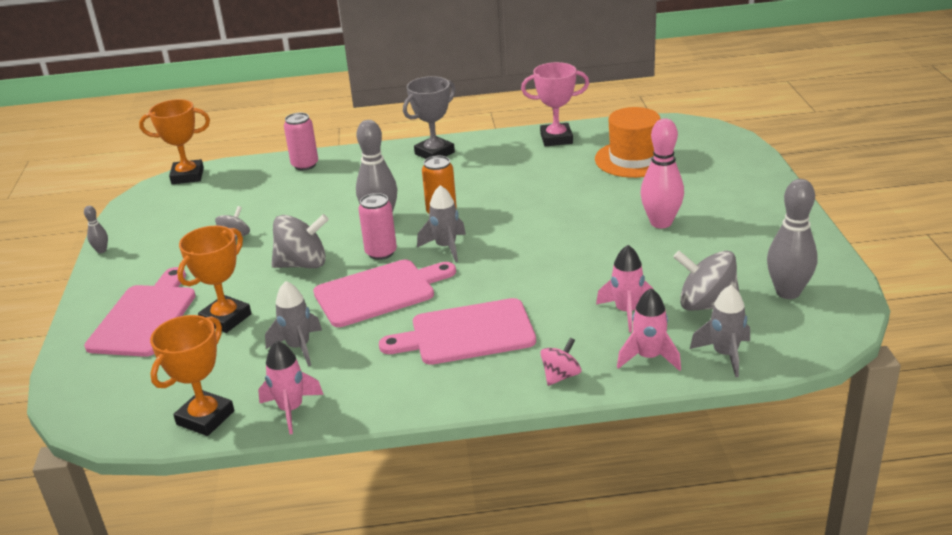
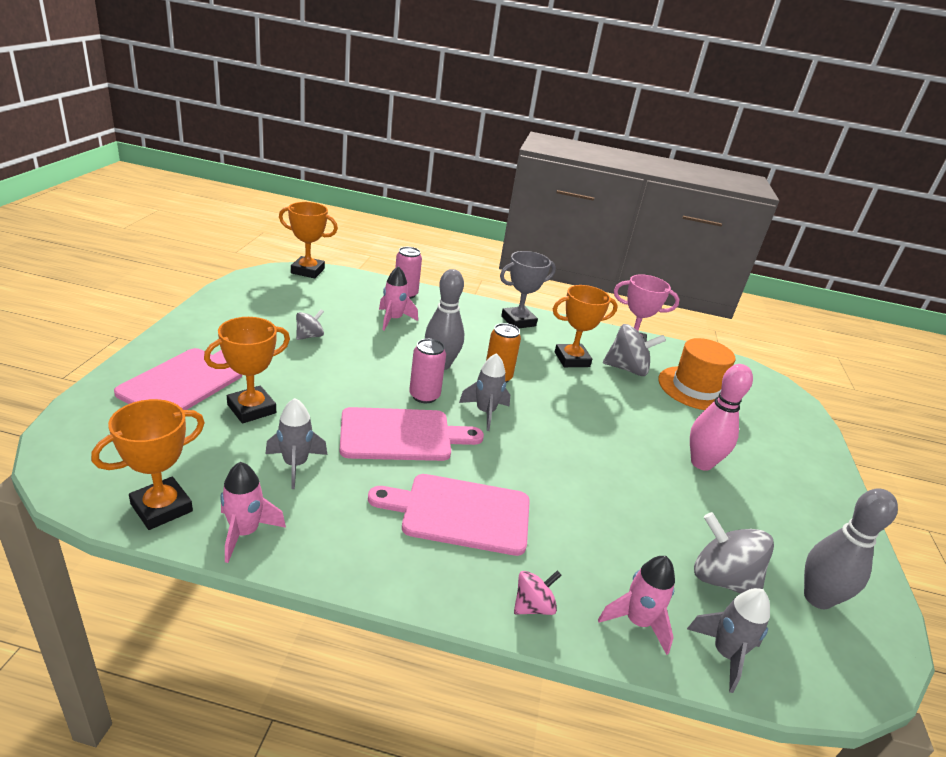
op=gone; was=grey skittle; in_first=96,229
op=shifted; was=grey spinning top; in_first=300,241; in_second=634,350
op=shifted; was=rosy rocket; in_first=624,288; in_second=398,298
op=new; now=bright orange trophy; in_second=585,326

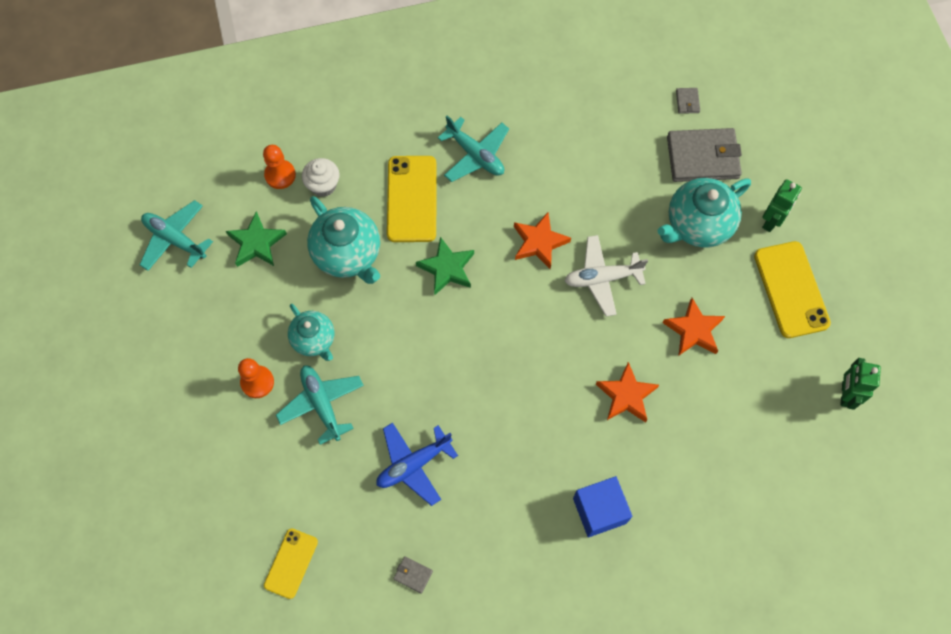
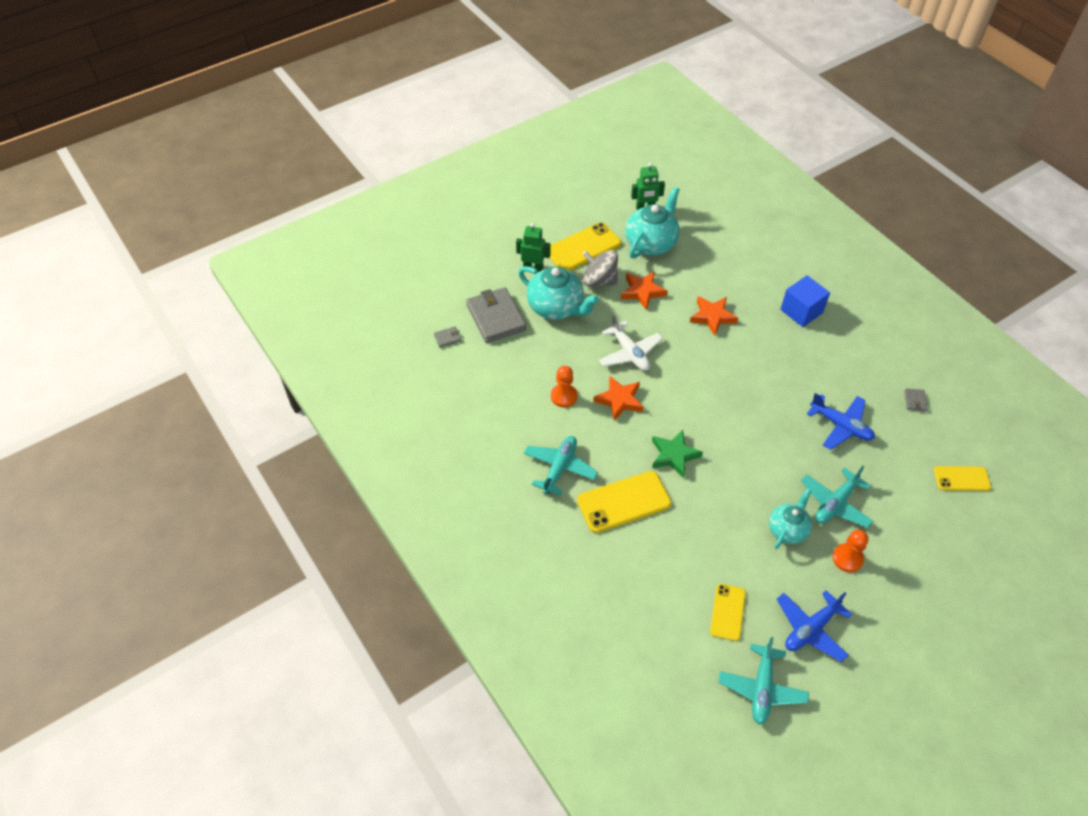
op=swapped; was=leaf-green five-pointed star; now=bright yellow phone; in_first=256,239; in_second=728,612
op=shifted; was=bright orange pawn; in_first=279,167; in_second=564,386
op=gone; was=white cupcake; in_first=321,177
op=shifted; was=teal tea pot; in_first=343,240; in_second=652,223
op=new; now=grey spinning top; in_second=600,268
op=new; now=royal blue aeroplane; in_second=814,626

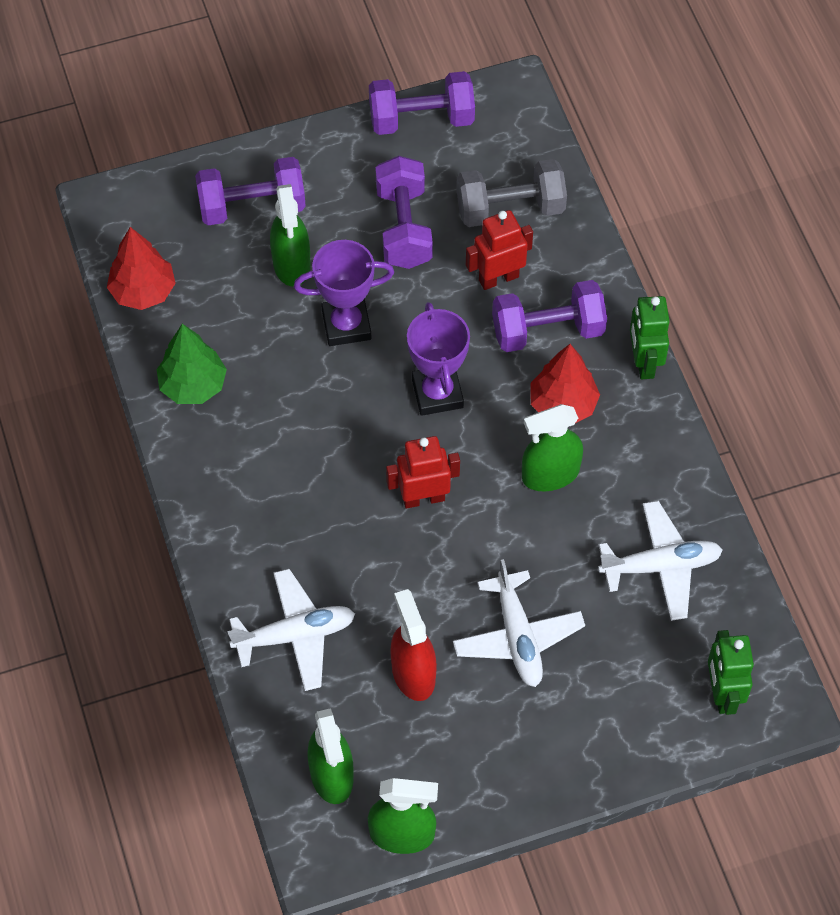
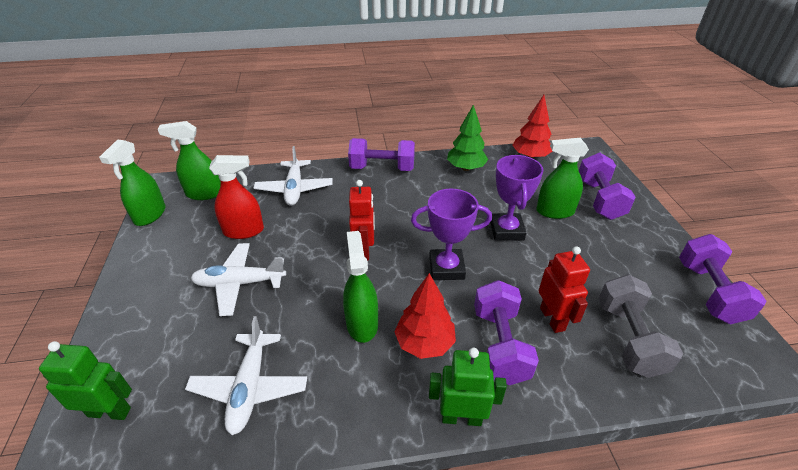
op=shifted; was=violet dumbbell; in_first=404,212; in_second=381,154

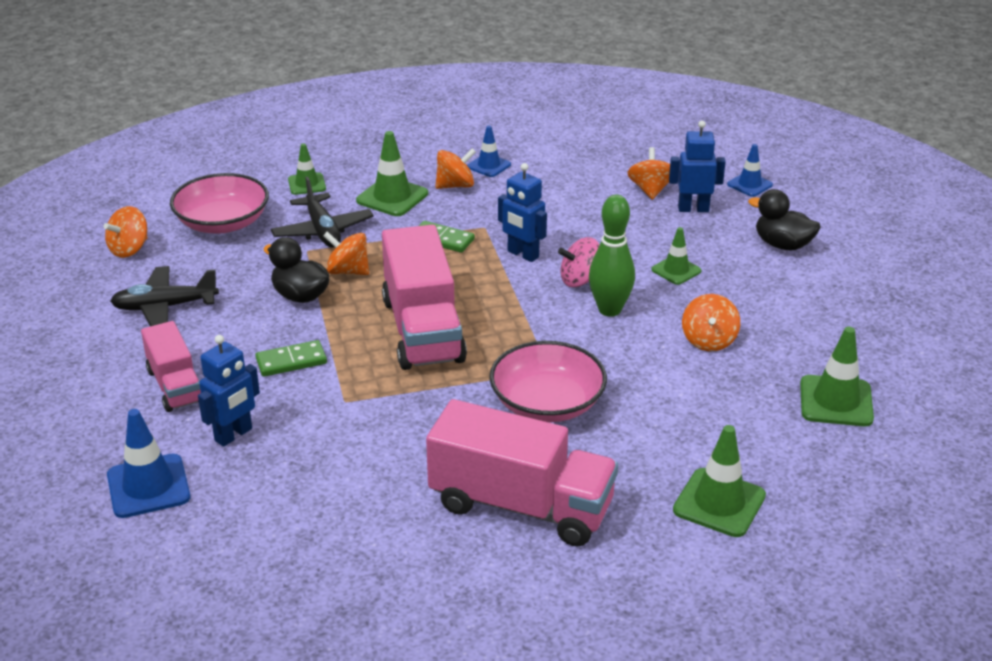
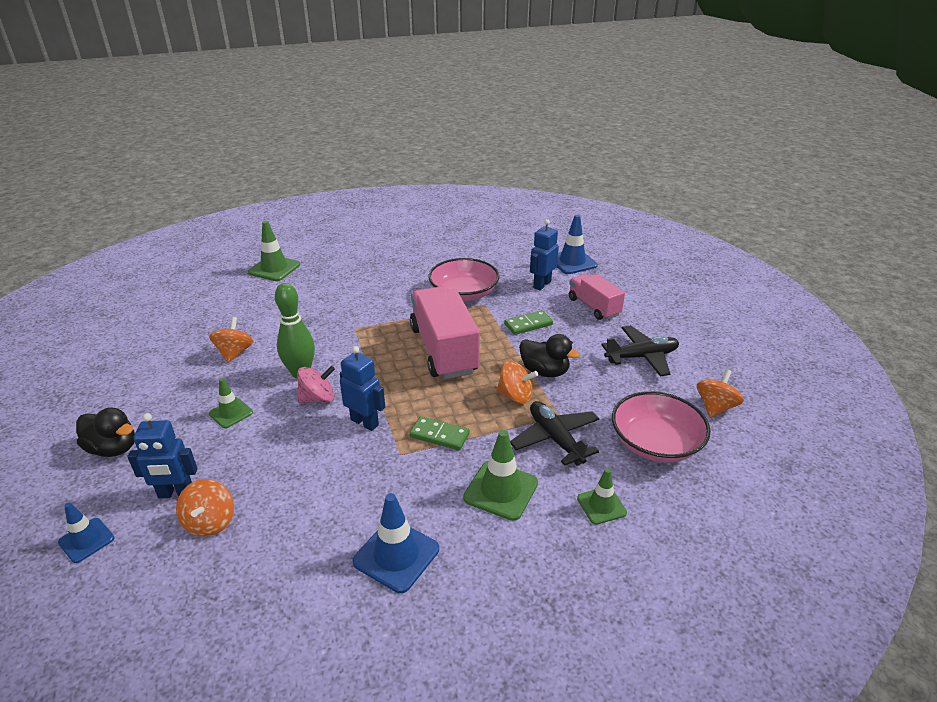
op=gone; was=rosy lorry; in_first=522,472
op=gone; was=bright orange spinning top; in_first=455,168
op=scaled; was=royal blue traffic cone; in_first=489,151; in_second=395,543; ratio=1.59
op=shifted; was=rosy bowl; in_first=548,381; in_second=464,279
op=gone; was=leaf-green traffic cone; in_first=837,376

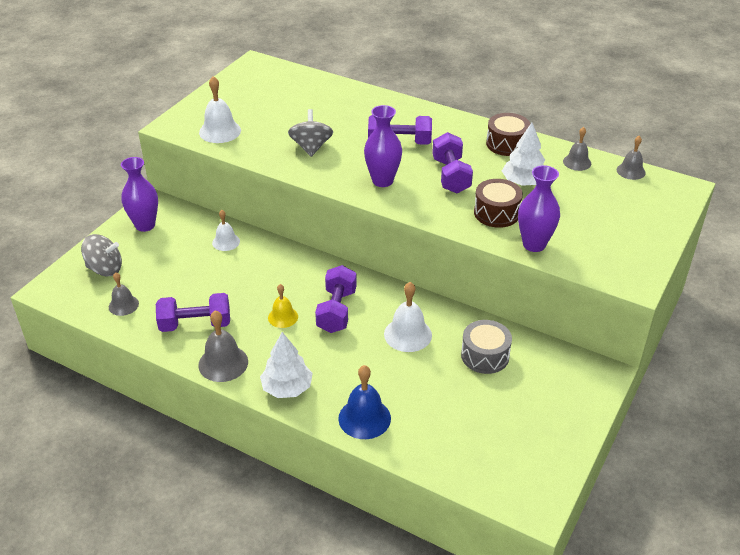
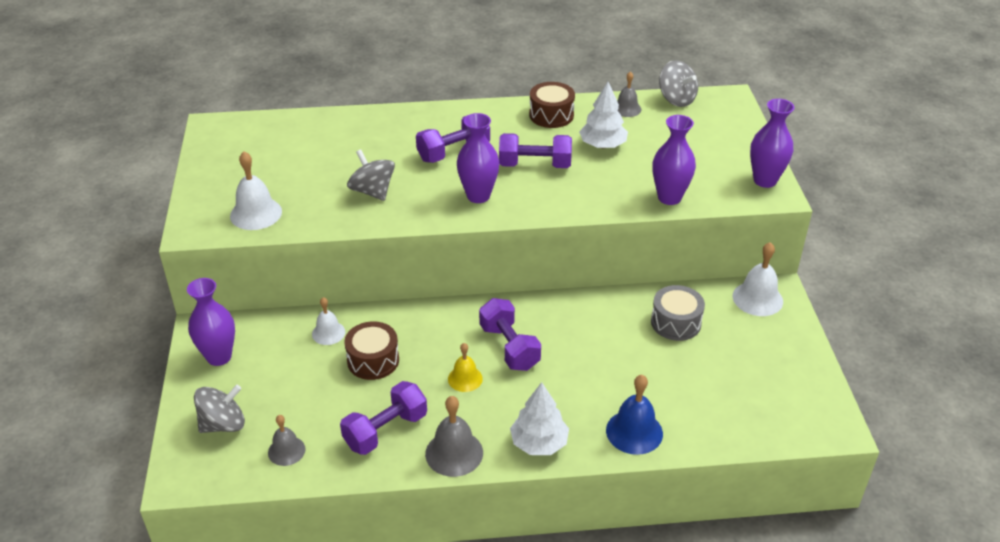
op=shifted; was=white hand bell; in_first=408,317; in_second=758,279
op=rotated; was=violet dumbbell; in_first=452,162; in_second=535,150; clockwise=-45
op=shifted; was=russet toy drum; in_first=498,203; in_second=371,350
op=swapped; was=grey hand bell; now=grey spinning top; in_first=631,158; in_second=678,83
op=new; now=violet flower vase; in_second=772,143

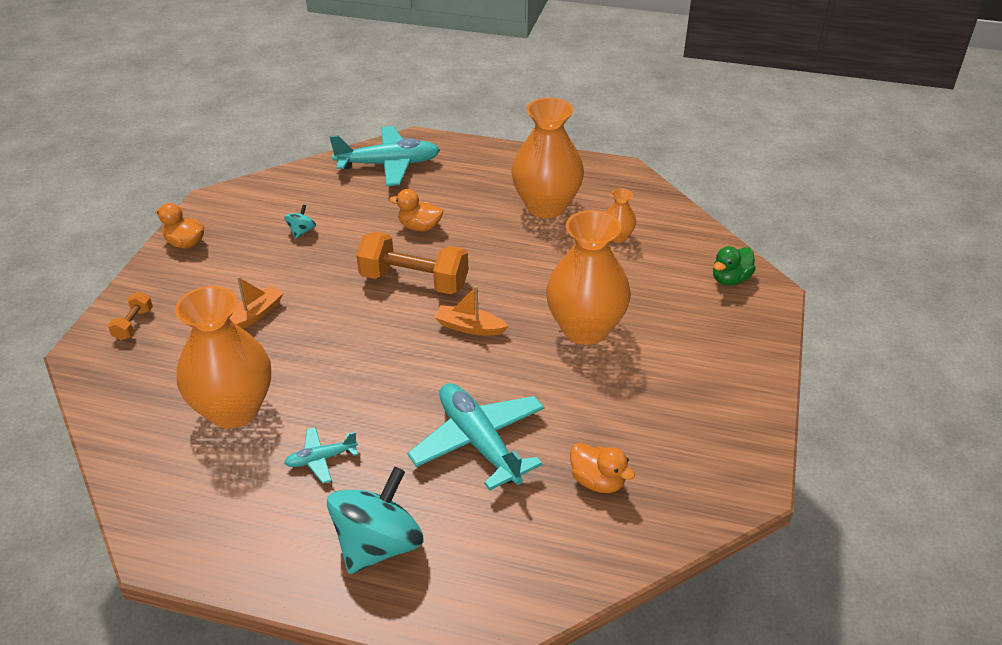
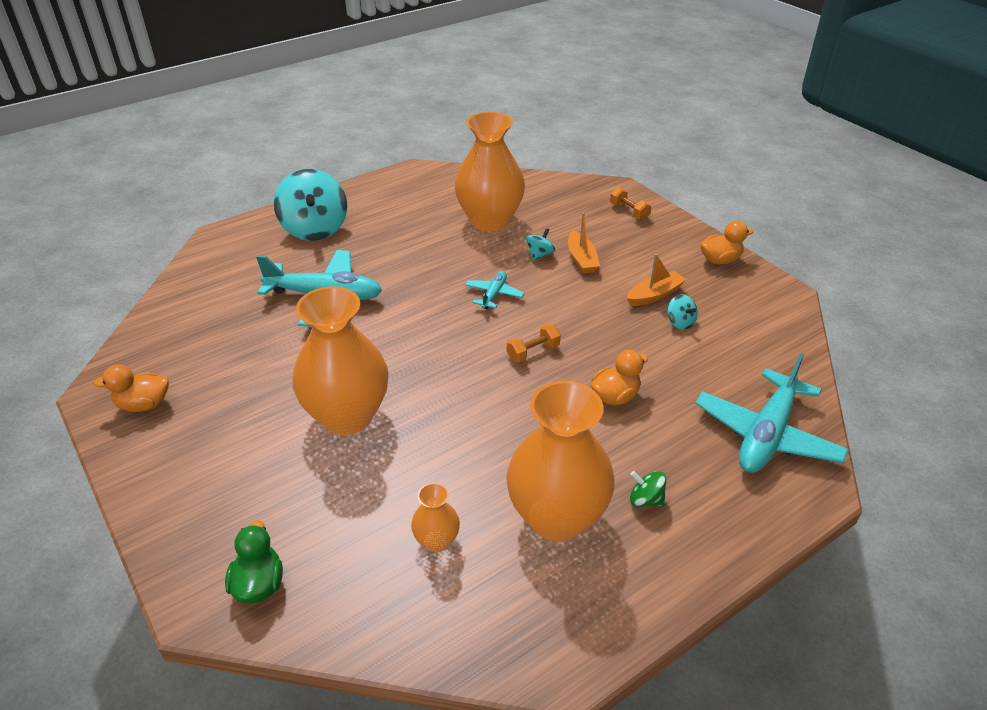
op=shifted; was=teal aeroplane; in_first=321,455; in_second=494,290
op=scaled; was=bright orange dumbbell; in_first=412,263; in_second=534,343; ratio=0.47
op=shifted; was=bright orange sailboat; in_first=471,311; in_second=656,280
op=shifted; was=bright orange rubber duck; in_first=602,468; in_second=131,388
op=new; now=teal spinning top; in_second=540,244
op=new; now=leaf-green spinning top; in_second=648,489

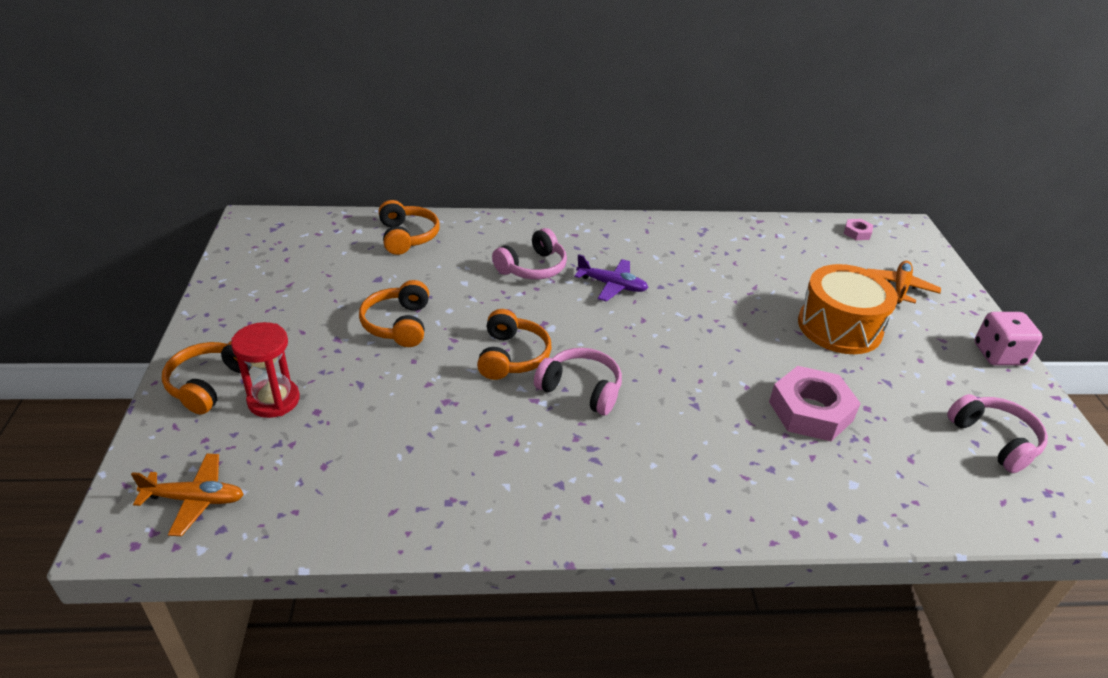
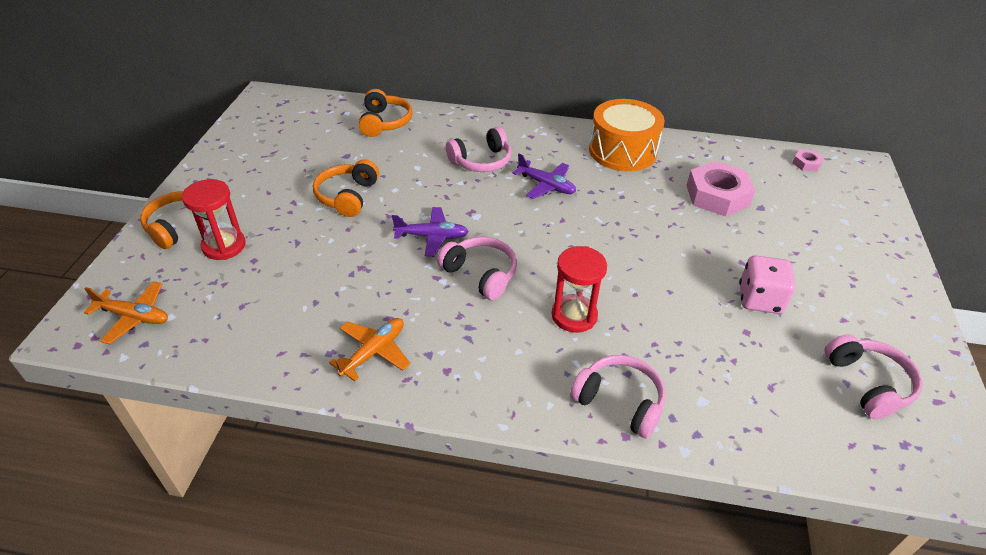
op=swapped; was=bright orange headphones; now=violet aeroplane; in_first=514,344; in_second=430,232
op=shifted; was=rosy hexagon nut; in_first=815,403; in_second=720,189
op=shifted; was=bright orange toy drum; in_first=848,309; in_second=627,135
op=shifted; was=bright orange aeroplane; in_first=904,282; in_second=370,349
op=shifted; was=rosy dice; in_first=1008,339; in_second=767,284
op=new; now=red sandglass; in_second=579,289
op=new; now=rosy headphones; in_second=617,396

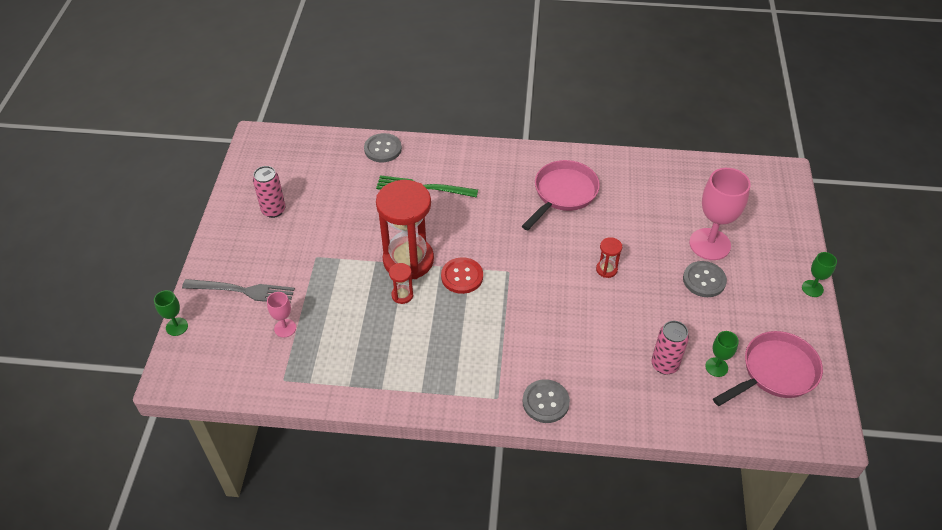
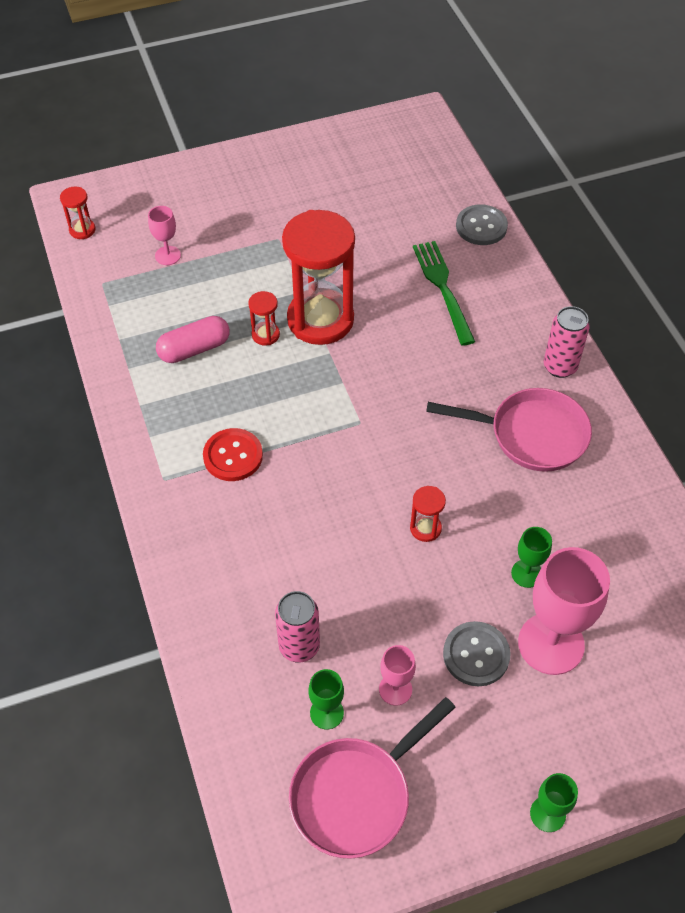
op=shifted; was=leaf-green wine glass; in_first=171,313; in_second=531,557
op=gone; was=grey table fork; in_first=238,290
op=shifted; was=rosy soda can; in_first=269,192; in_second=567,342
op=shifted; was=red sewing button; in_first=462,275; in_second=233,454
op=gone; was=grey sewing button; in_first=546,401
op=rotated; was=rosy frying pan; in_first=768,368; in_second=372,778; clockwise=105
op=new; now=red sandglass; in_second=77,213
op=new; now=rosy pill shape; in_second=193,339
op=new; now=rosy wine glass; in_second=397,675

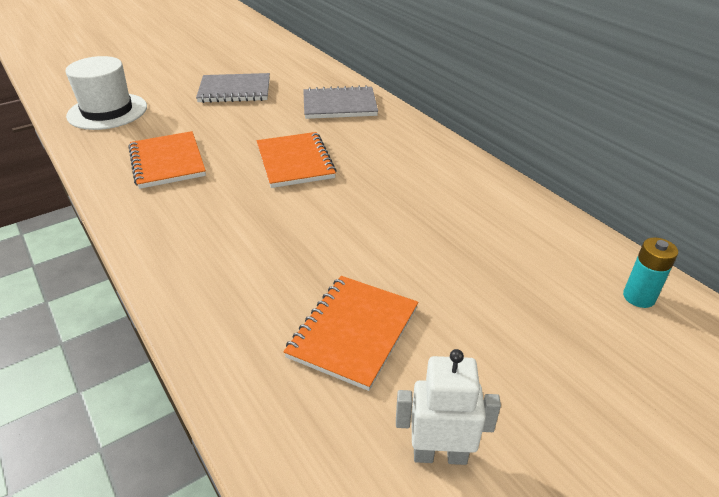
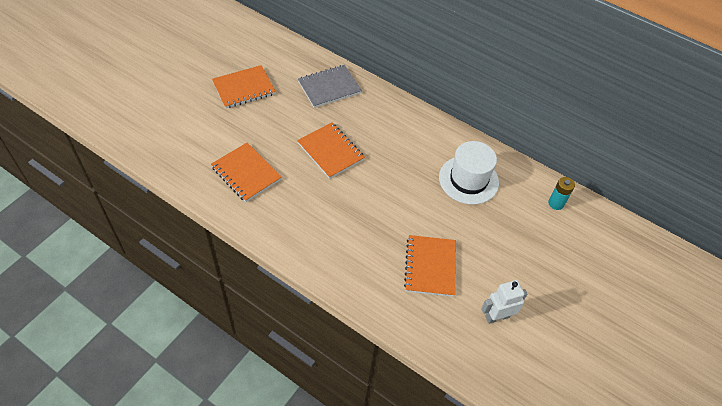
op=shifted; was=white tall hat; in_first=106,93; in_second=469,173
op=repainted; was=grey exercise book; now=bright orange exercise book; in_first=233,88; in_second=244,87

